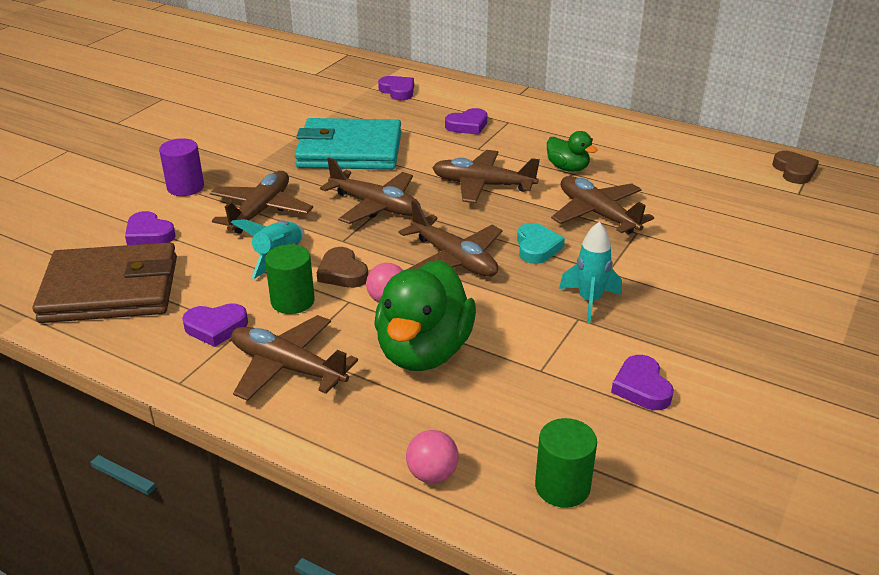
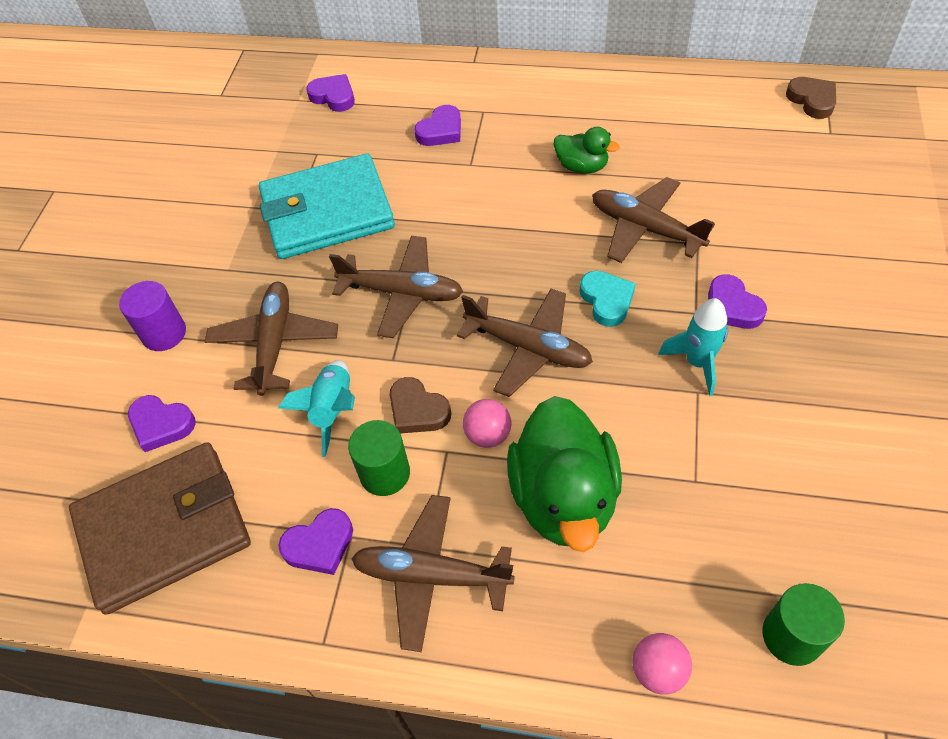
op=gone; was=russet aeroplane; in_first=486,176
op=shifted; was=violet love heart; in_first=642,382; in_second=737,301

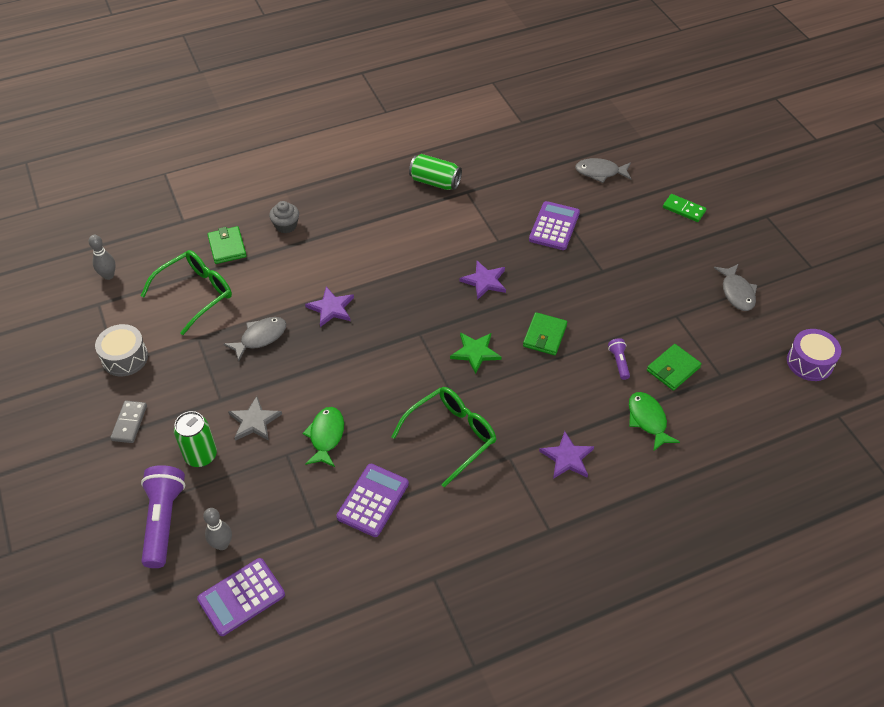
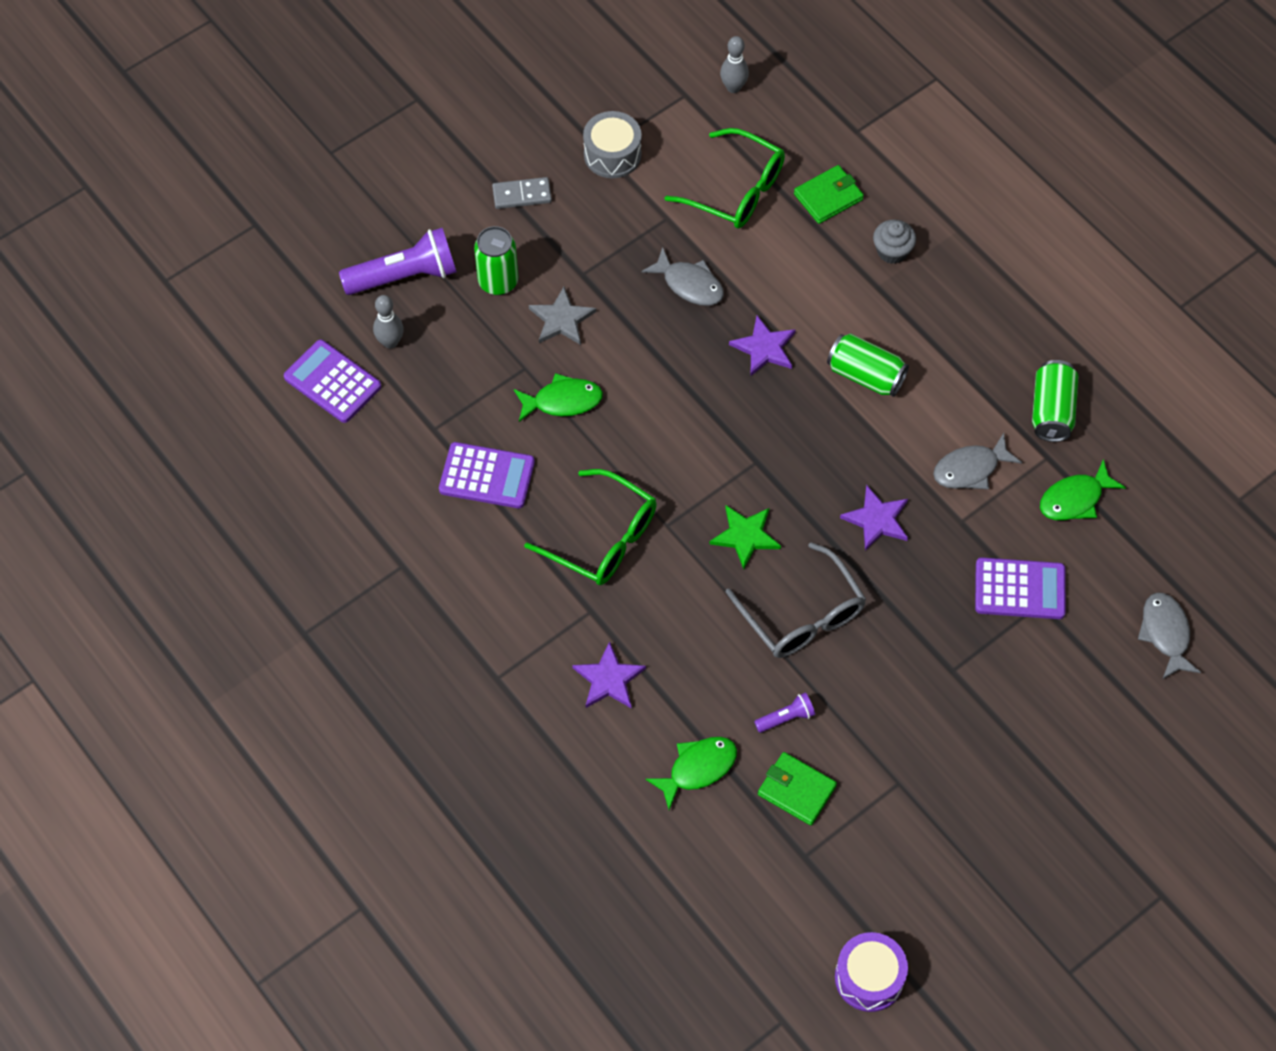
op=swapped; was=leaf-green card wallet; now=grey glasses; in_first=545,333; in_second=796,600
op=gone; was=leaf-green domino; in_first=685,208
op=shifted; was=grey toy fish; in_first=735,287; in_second=977,461
op=new; now=leaf-green soda can; in_second=868,365
op=new; now=leaf-green toy fish; in_second=1083,489

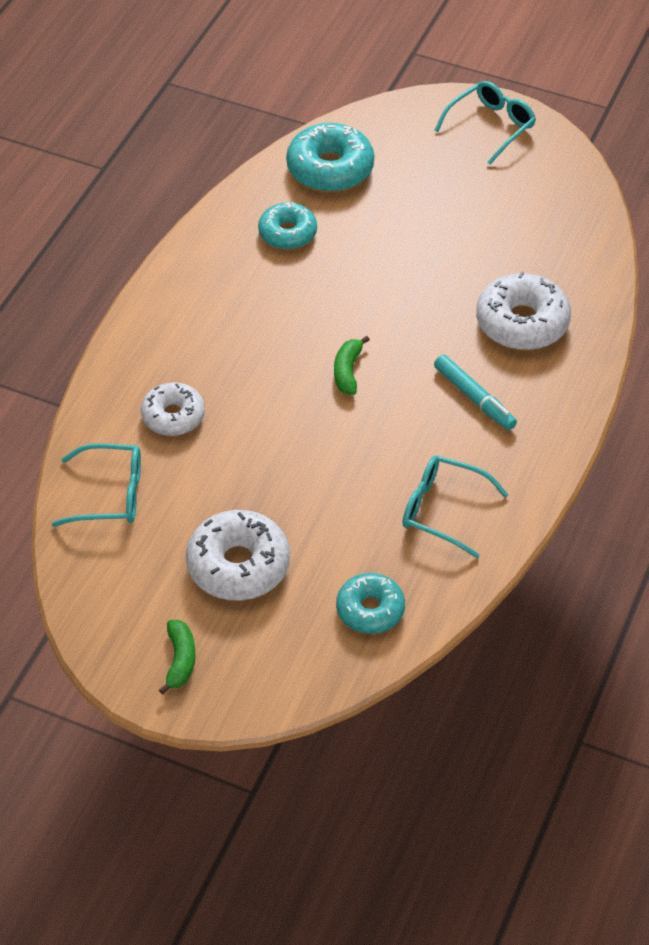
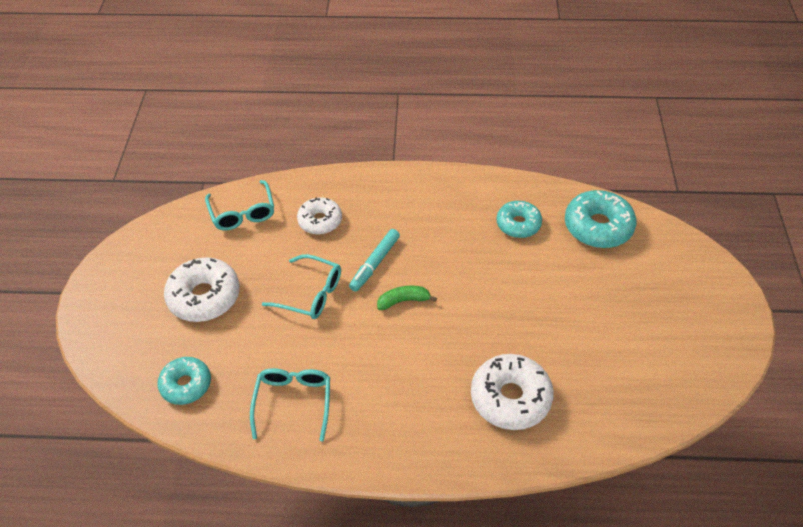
op=gone; was=leaf-green toy banana; in_first=177,657
op=shifted; was=teal marker pen; in_first=475,392; in_second=374,260
op=shifted; was=teal glasses; in_first=485,122; in_second=301,286

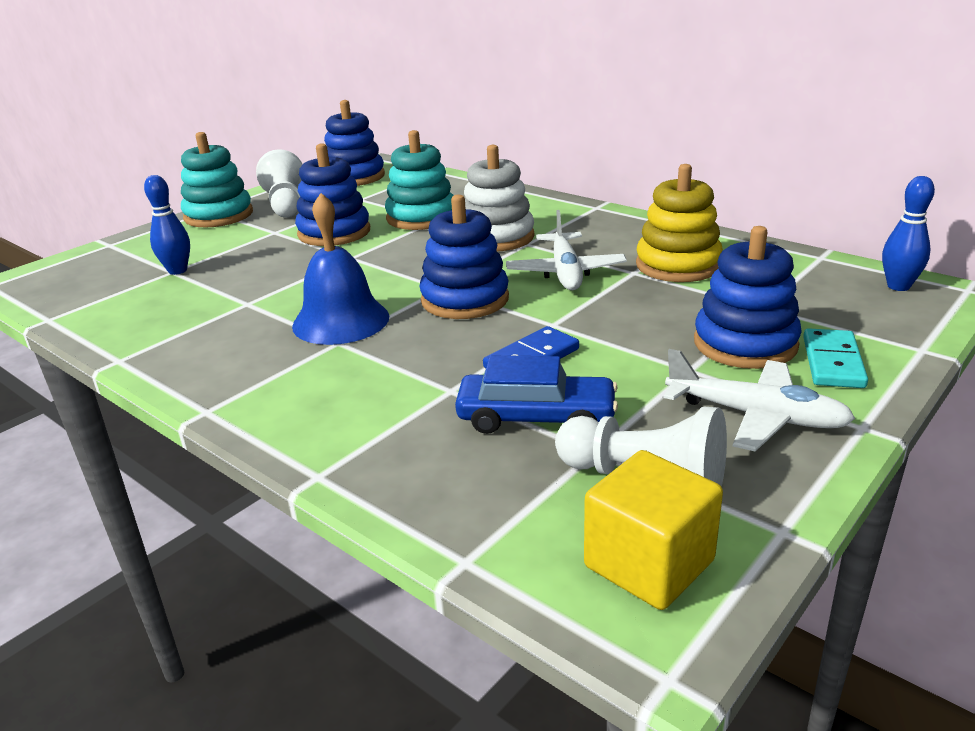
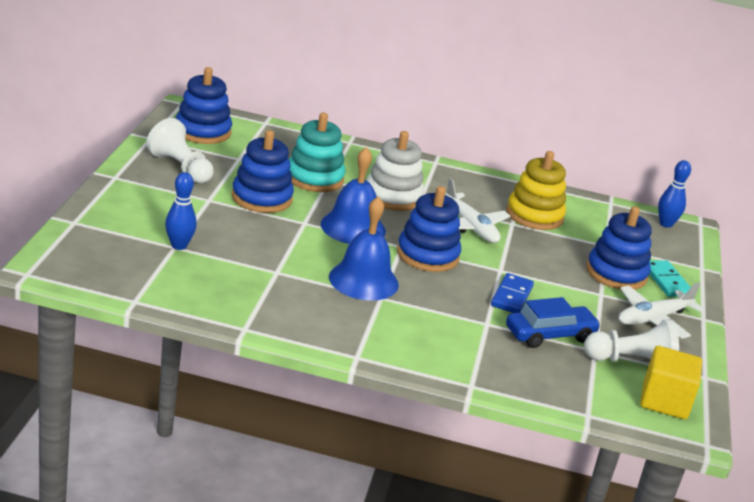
op=gone; was=teal ring stacker; in_first=217,179
op=rotated; was=white aeroplane; in_first=759,400; in_second=661,311; clockwise=150
op=new; now=royal blue hand bell; in_second=353,195

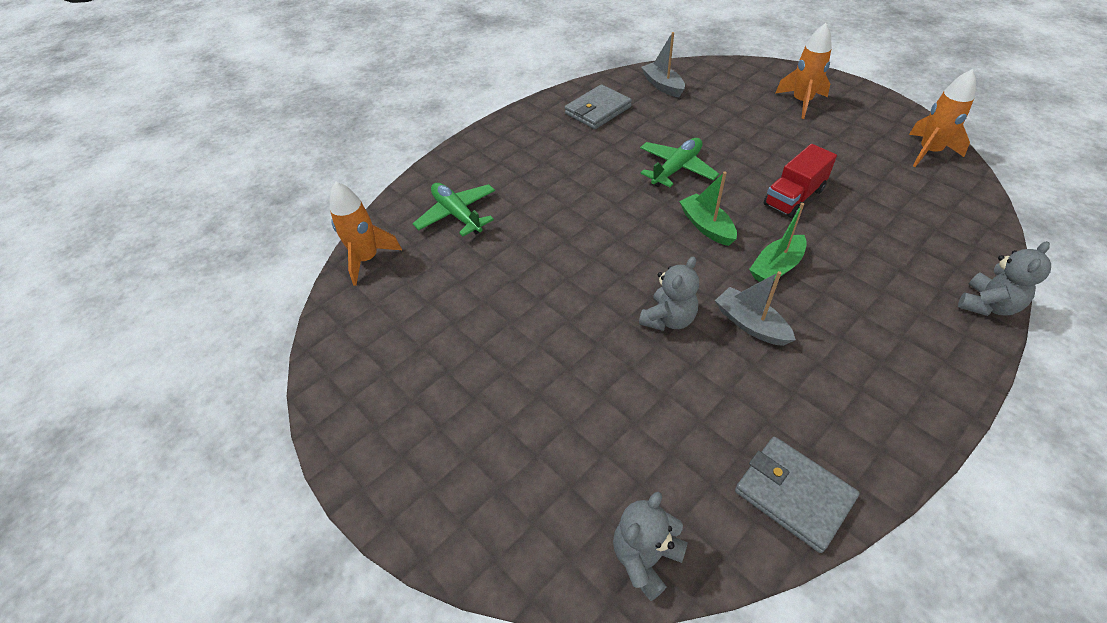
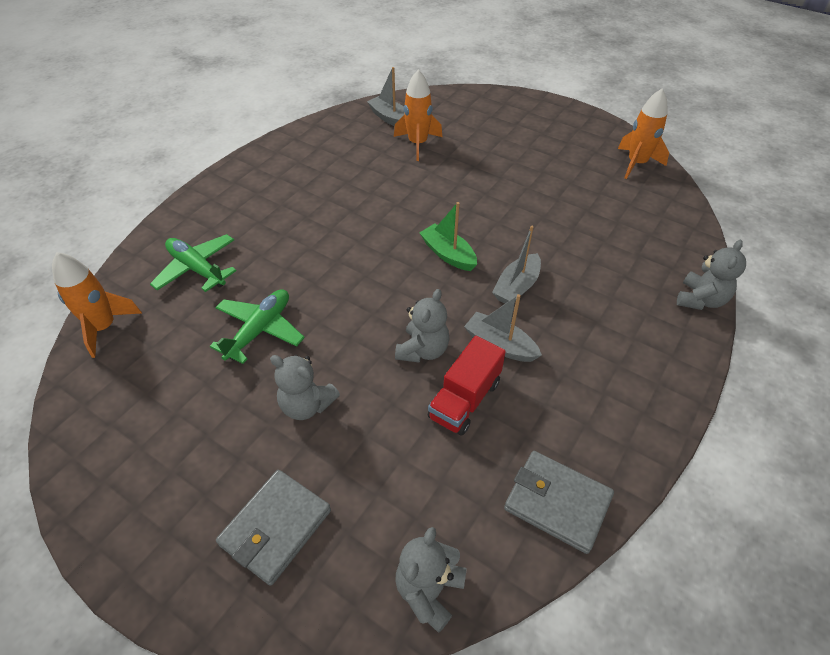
op=shifted; was=grey card wallet; in_first=598,106; in_second=273,528
op=shifted; was=leaf-green aeroplane; in_first=679,162; in_second=257,326
op=repainted; was=leaf-green sailboat; now=grey sailboat; in_first=778,242; in_second=516,265
op=shifted; was=red lorry; in_first=800,181; in_second=467,386
op=shifted; was=bright orange rocket; in_first=804,71; in_second=418,115
op=new; now=grey teddy; in_second=305,387

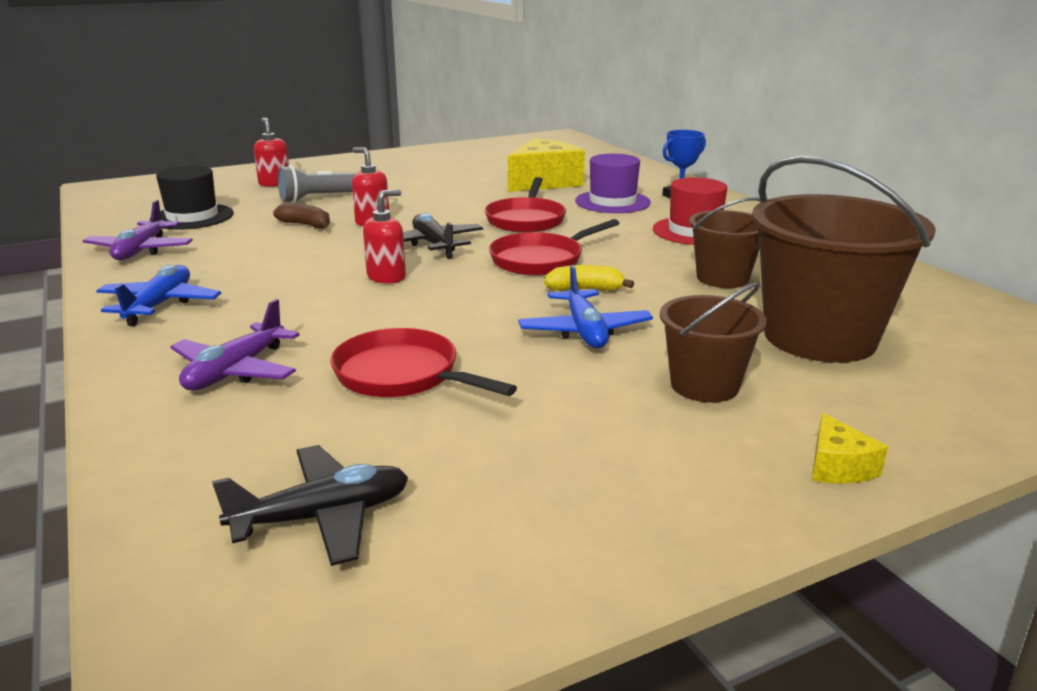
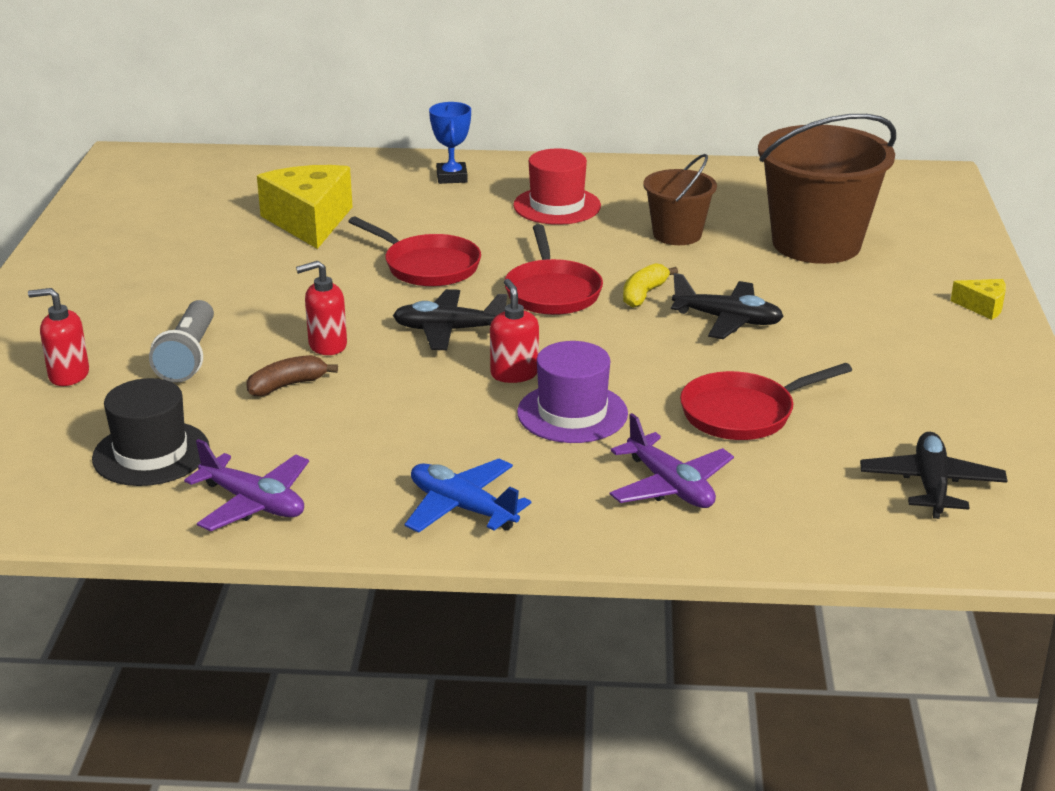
op=repainted; was=royal blue aeroplane; now=jet-black aeroplane; in_first=585,306; in_second=727,306
op=shifted; was=violet tall hat; in_first=613,183; in_second=572,392
op=gone; was=russet pail; in_first=713,342

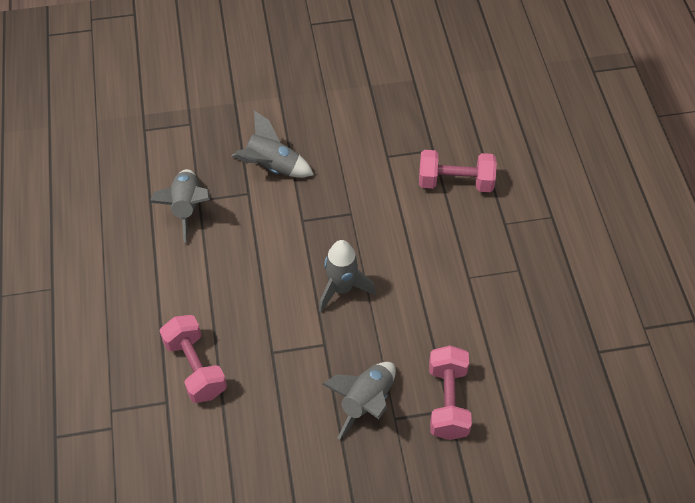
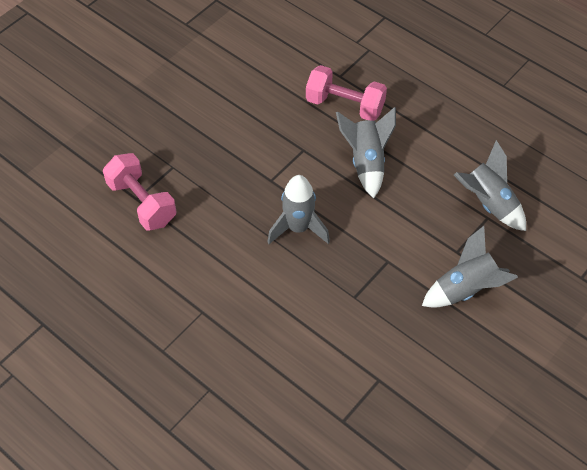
op=shifted; was=grey rocket; in_first=359,400; in_second=366,152
op=gone; was=rosy dumbbell; in_first=458,171

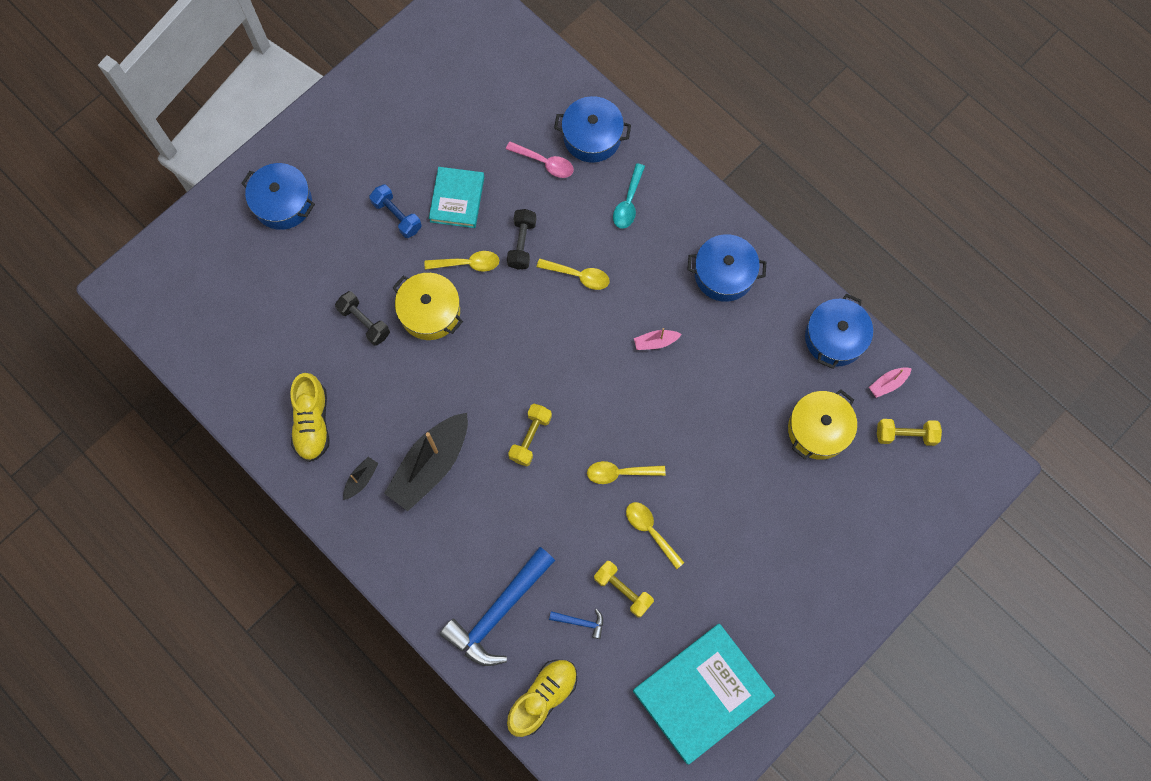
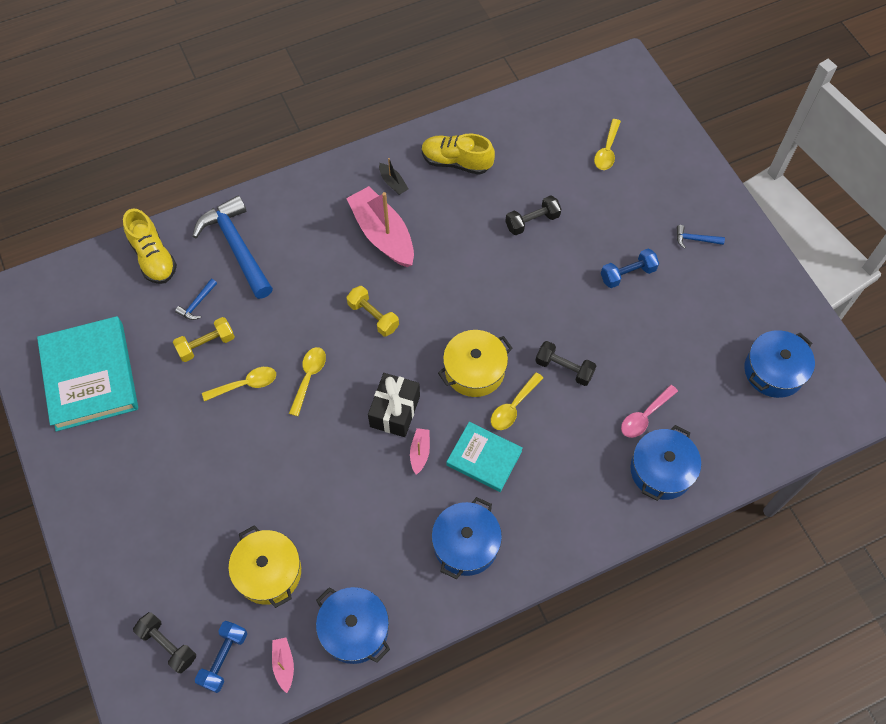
op=shifted; was=royal blue pot; in_first=278,196; in_second=779,364
op=repainted; was=jet-black sailboat; now=rosy sailboat; in_first=426,462; in_second=380,226
op=shifted; was=bright yellow pot; in_first=427,306; in_second=475,363
op=shifted; was=bright yellow spoon; in_first=462,261; in_second=607,144
op=shifted; was=teal book; in_first=456,197; in_second=485,457
op=gone; was=teal spoon; in_first=629,196
op=repainted; was=bright yellow dumbbell; now=royal blue dumbbell; in_first=909,432; in_second=221,657
op=new; now=jet-black dumbbell; in_second=164,642
op=new; now=jet-black wrapped gift; in_second=394,405
op=new; now=royal blue hammer; in_second=701,237

